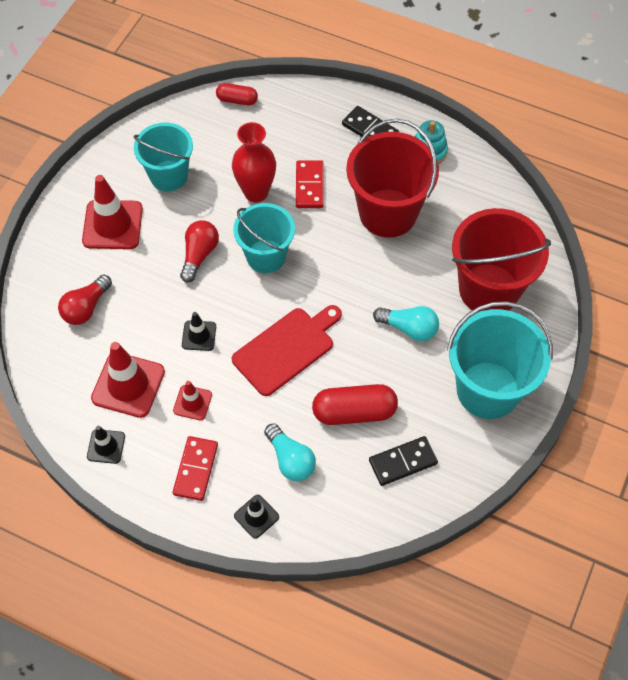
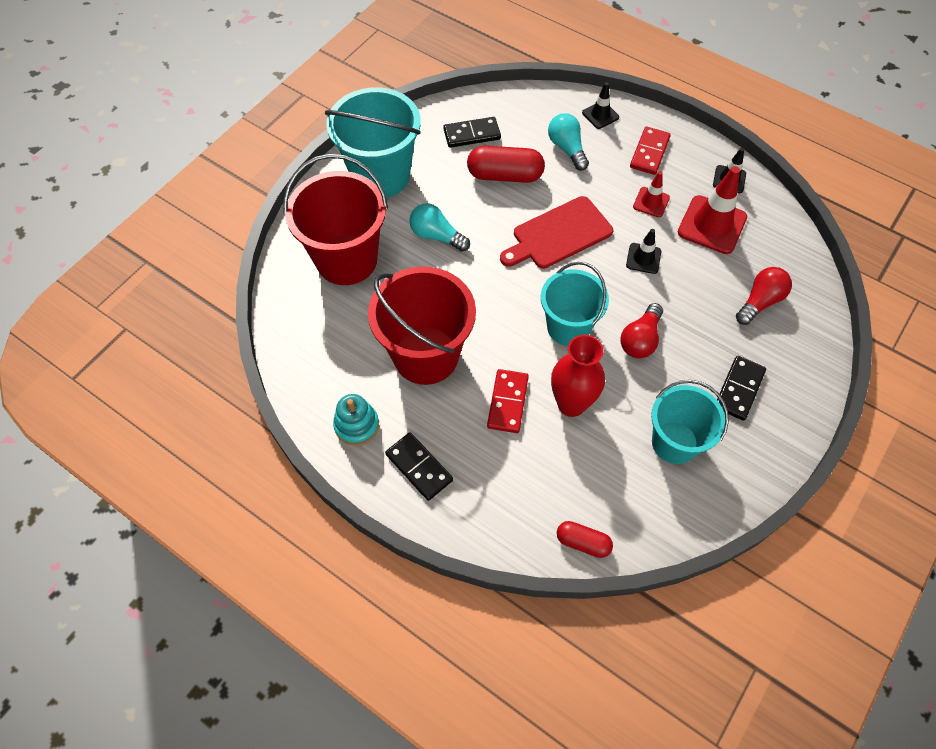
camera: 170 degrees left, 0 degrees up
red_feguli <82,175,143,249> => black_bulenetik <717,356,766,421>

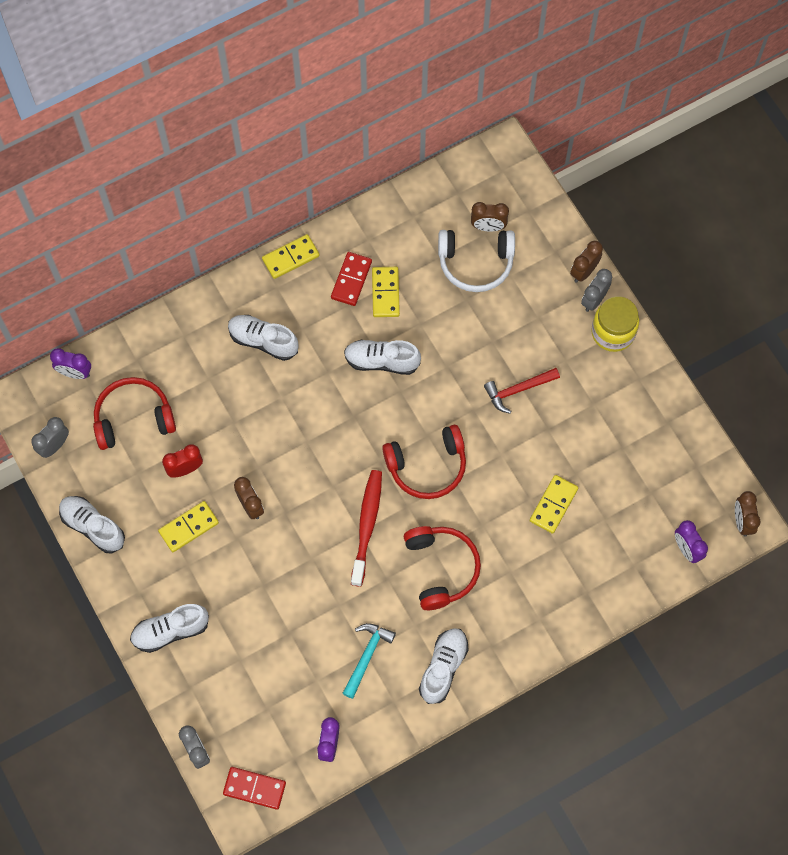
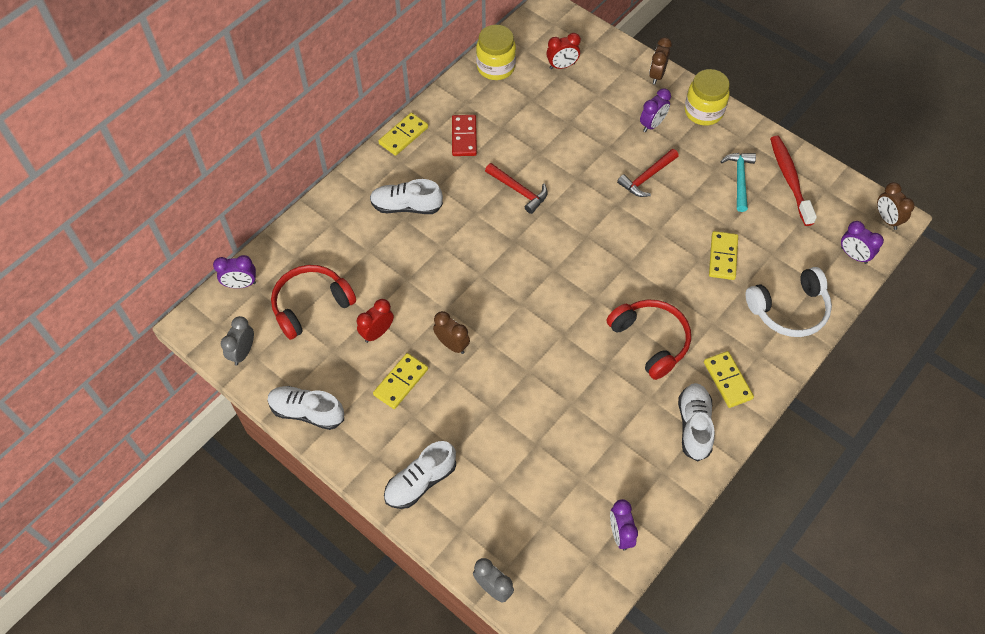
camera: 20 degrees left, 10 degrees down
red_bulenetik <223,767,286,810> => nothing
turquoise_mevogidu <342,623,396,699> => turquoise_mevogidu <721,153,756,212>, shifted
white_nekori <344,340,421,375> => red_mevogidu <485,163,548,214>
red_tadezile <351,470,382,587> => red_tadezile <770,136,817,226>, shifted
yellow_bulenetik <372,267,400,317> => yellow_bulenetik <704,351,754,408>, shifted
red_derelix <382,425,466,499> => nothing
white_derelix <438,230,515,292> => white_derelix <746,267,832,337>, shifted
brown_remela <471,202,509,232> => red_remela <547,33,581,69>
grey_remela <581,269,612,312> => nothing
nothing => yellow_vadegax <476,25,516,80>
nothing => purple_remela <640,88,671,132>

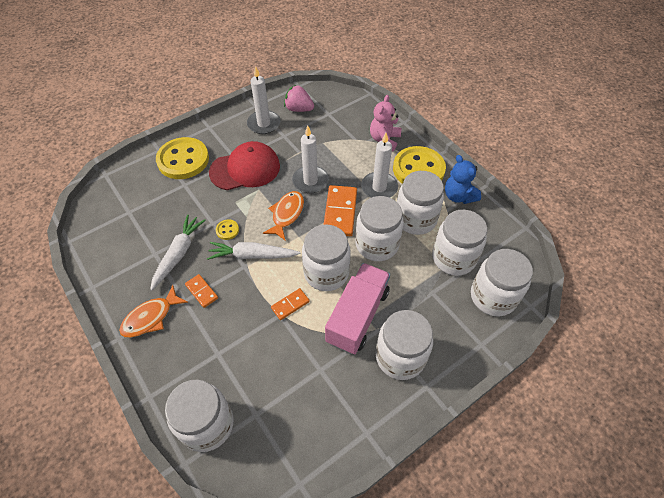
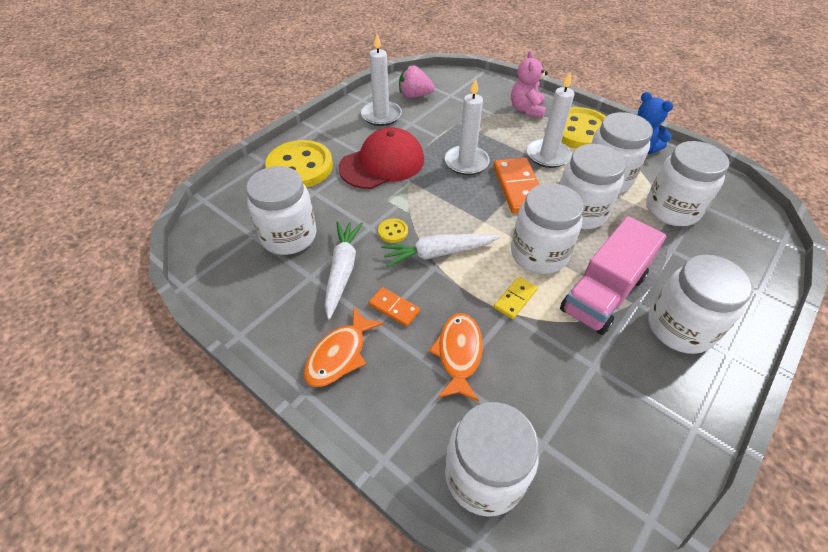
camera: 15 degrees left, 5 degrees down
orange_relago <263,191,304,240> => orange_relago <429,313,483,402>, shifted
orange_bulenetik <271,288,310,320> => yellow_bulenetik <494,276,538,319>
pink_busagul <325,263,390,354> => pink_busagul <560,216,666,335>, 150 degrees counterclockwise
white_vadegax <471,249,533,316> => white_vadegax <246,166,317,255>, shifted

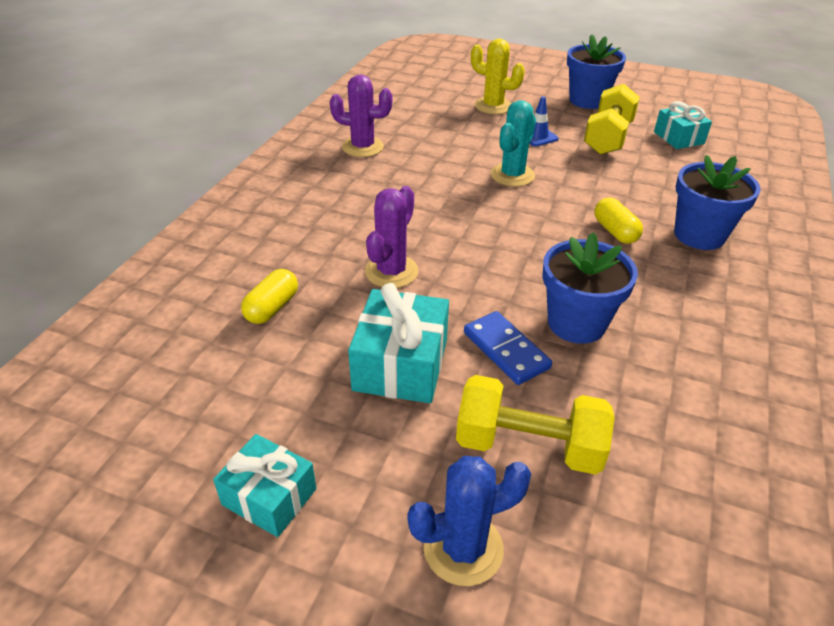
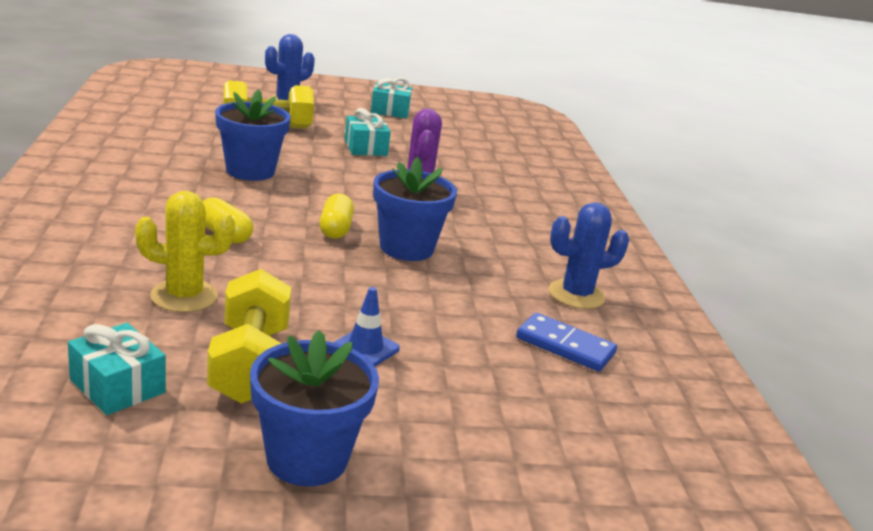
camera: 150 degrees right, 15 degrees down
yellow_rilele <241,269,298,324> => yellow_rilele <320,194,354,239>, shifted
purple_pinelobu <330,75,393,157> => blue_pinelobu <549,202,629,309>
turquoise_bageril <348,283,449,403> => turquoise_bageril <345,108,391,156>, x0.66
blue_bulenetik <464,311,552,385> => blue_bulenetik <516,313,617,372>, shifted
yellow_pinelobu <471,39,525,114> => yellow_pinelobu <135,191,235,312>, shifted
turquoise_pinelobu <491,100,536,187> => nothing
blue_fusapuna <674,155,761,250> => blue_fusapuna <373,157,457,261>, shifted

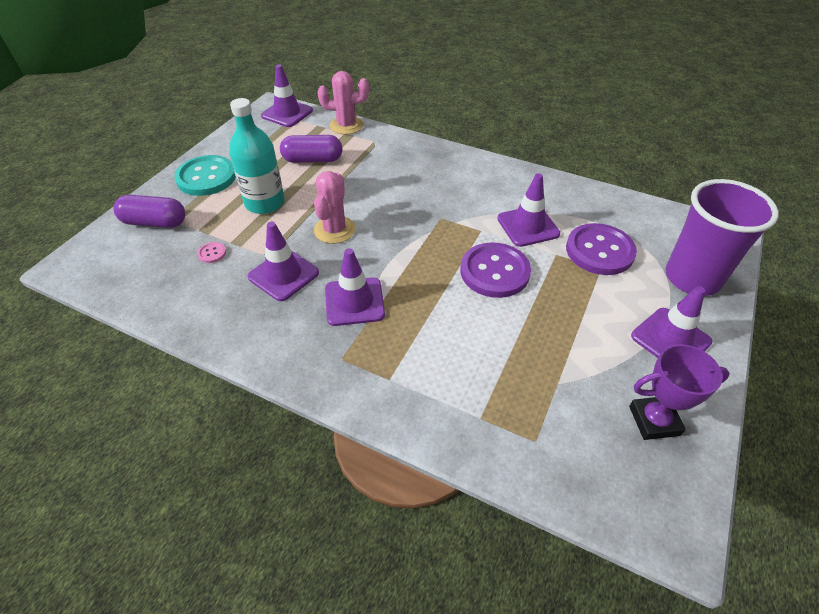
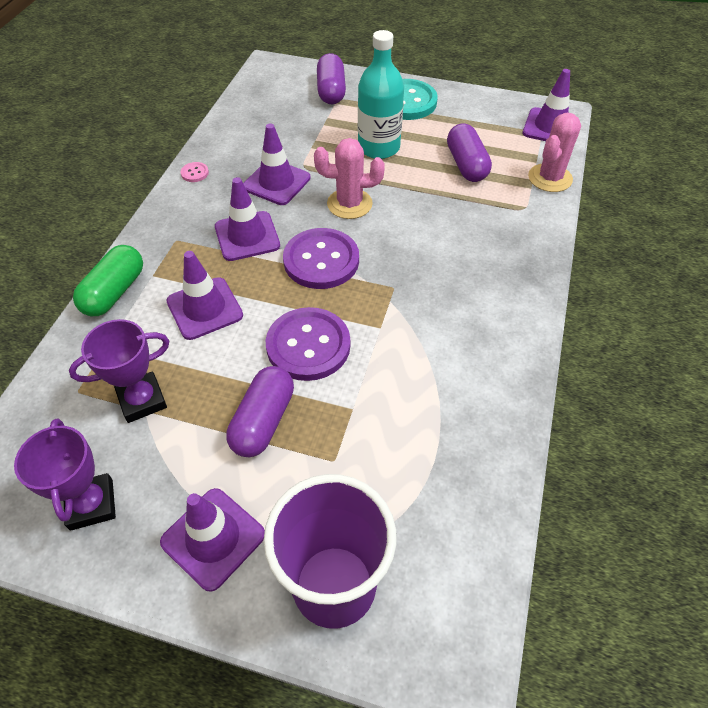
camera: 80 degrees right, 5 degrees up
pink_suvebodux <197,242,226,263> => pink_suvebodux <180,162,209,182>, shifted
pink_pinelobu <317,71,369,135> => pink_pinelobu <528,113,581,192>, 45 degrees clockwise
purple_feguli <497,173,560,247> => purple_feguli <166,251,243,340>, shifted
purple_suvebodux <566,223,637,275> => purple_suvebodux <283,228,359,289>, shifted
nothing => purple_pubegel <69,319,169,423>
nothing => green_rilele <73,245,143,316>
nothing => purple_rilele <226,366,294,457>

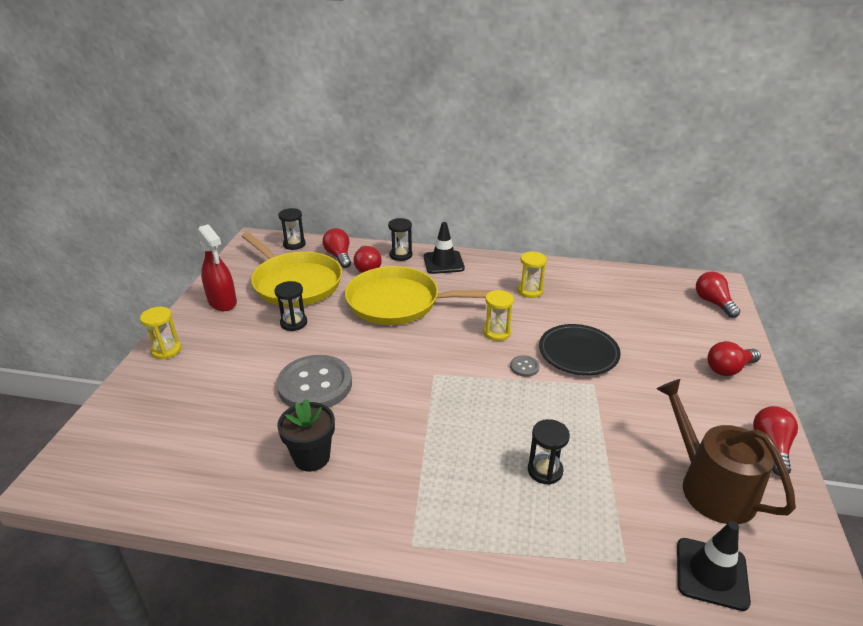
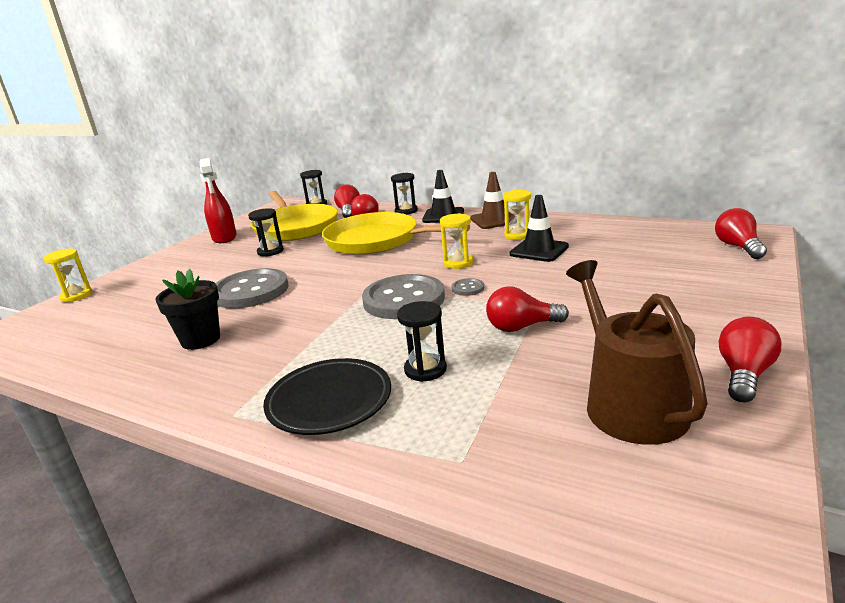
camera: 20 degrees right, 10 degrees down
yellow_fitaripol <140,307,181,359> => yellow_fitaripol <43,249,92,302>, shifted
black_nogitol <539,324,621,375> => black_nogitol <263,358,391,435>, shifted
black_feguli <677,521,751,611> => black_feguli <509,195,569,262>, shifted
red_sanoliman <707,341,761,376> => red_sanoliman <486,286,569,332>, shifted
nothing => grey_suvebodux <362,274,445,319>
nothing => brown_feguli <470,172,515,229>

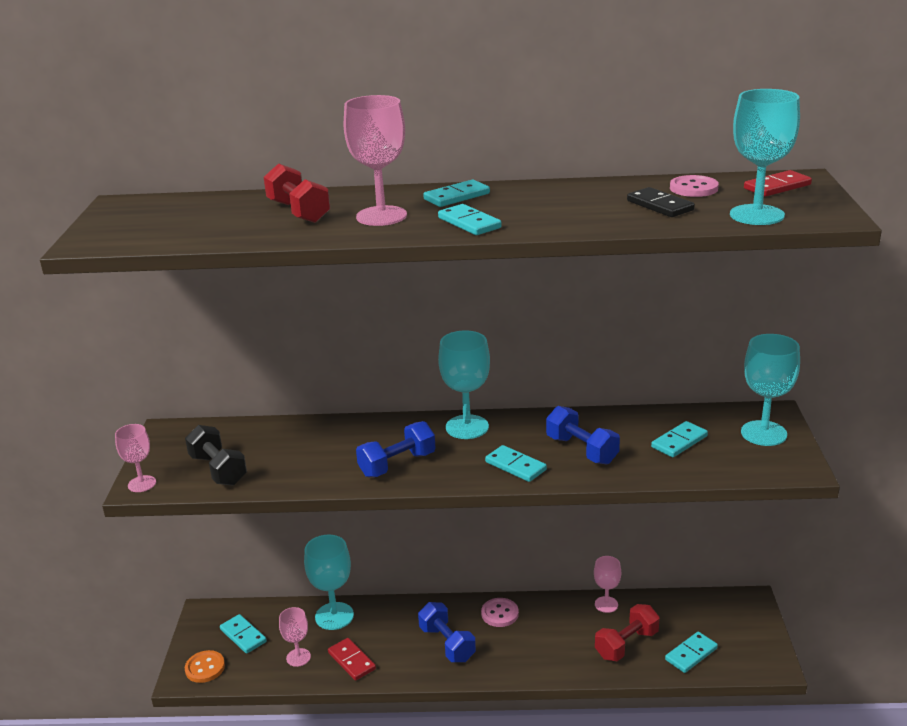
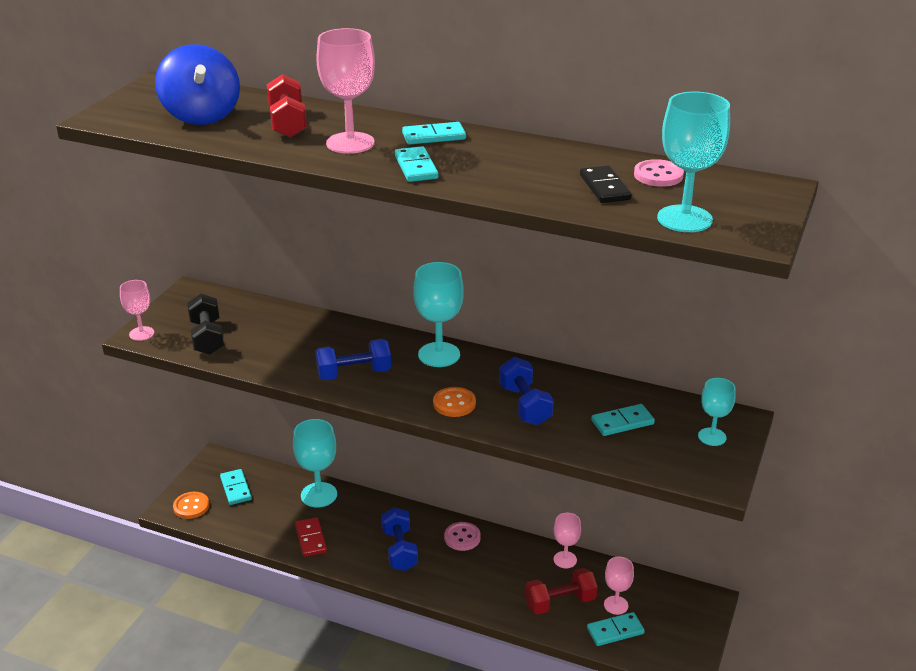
camera: 20 degrees right, 5 degrees up
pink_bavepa <279,607,311,667> => pink_bavepa <604,557,634,615>, shifted
turquoise_bulenetik <485,445,547,482> => orange_suvebodux <433,387,476,417>
turquoise_bavepa <741,334,800,446> => turquoise_bavepa <698,378,736,446>, x0.60
red_bulenetik <744,170,812,197> => nothing
nothing => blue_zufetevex <155,44,240,125>

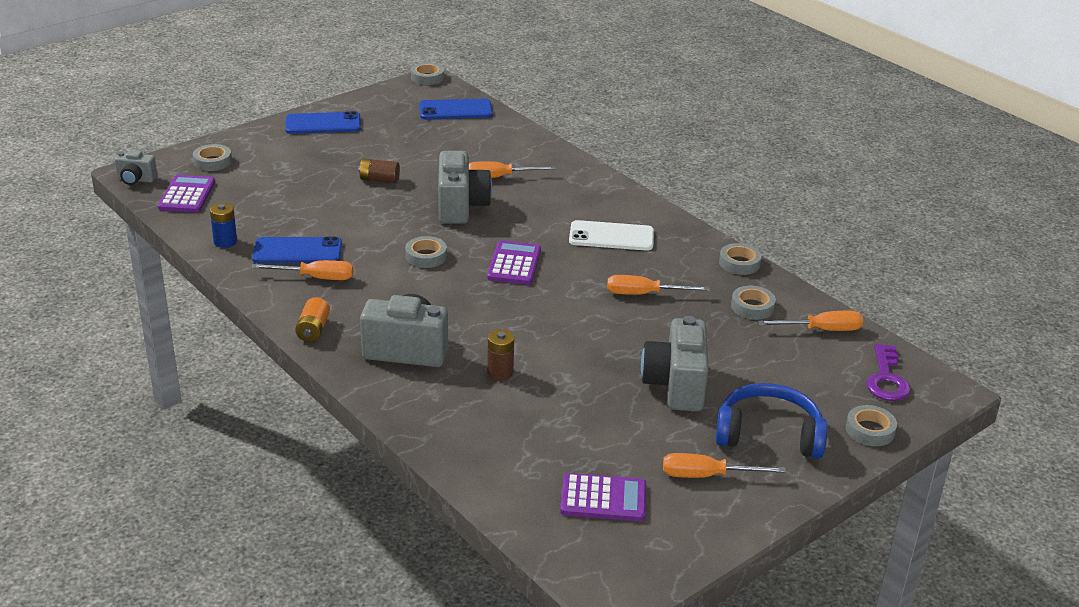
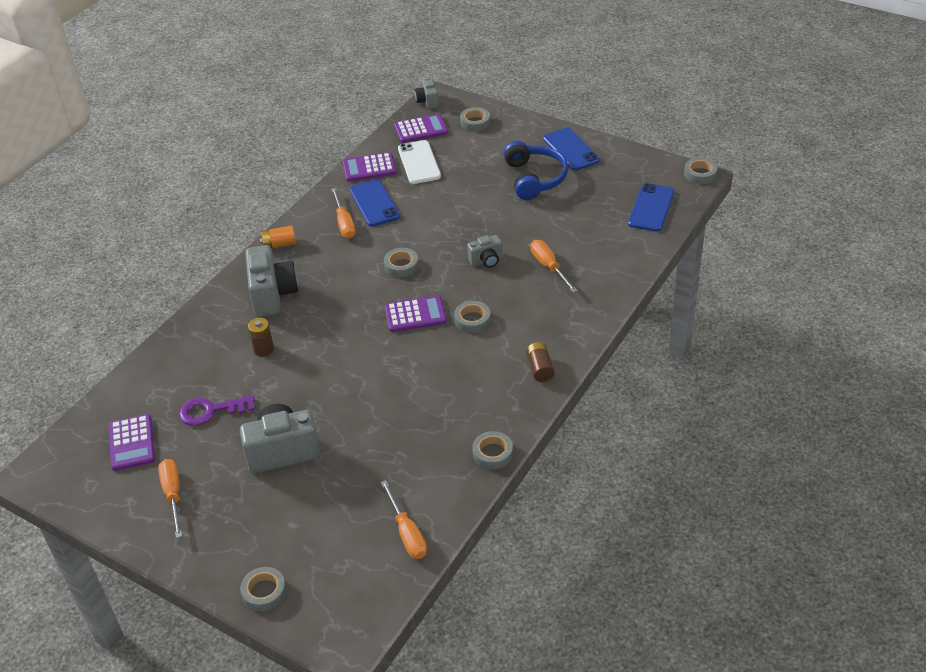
camera: 75 degrees right, 10 degrees up
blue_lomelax <210,203,237,248> => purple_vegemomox <343,152,396,182>
brown_lomelax <359,159,400,183> => brown_lomelax <526,342,555,382>, shifted
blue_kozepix <419,99,493,120> => blue_kozepix <628,183,675,232>, 45 degrees clockwise
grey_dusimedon <438,151,492,224> => grey_dusimedon <467,235,503,268>, x0.54
white_kozepix <569,220,654,251> => white_kozepix <398,140,441,184>, shifted
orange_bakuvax <607,275,710,295> => nothing
blue_derelix <715,383,828,458> => blue_derelix <503,141,568,200>, shifted
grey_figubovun <731,286,776,320> => grey_figubovun <454,301,491,333>, shifted
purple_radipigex <866,344,911,401> => purple_radipigex <179,395,255,426>, shifted

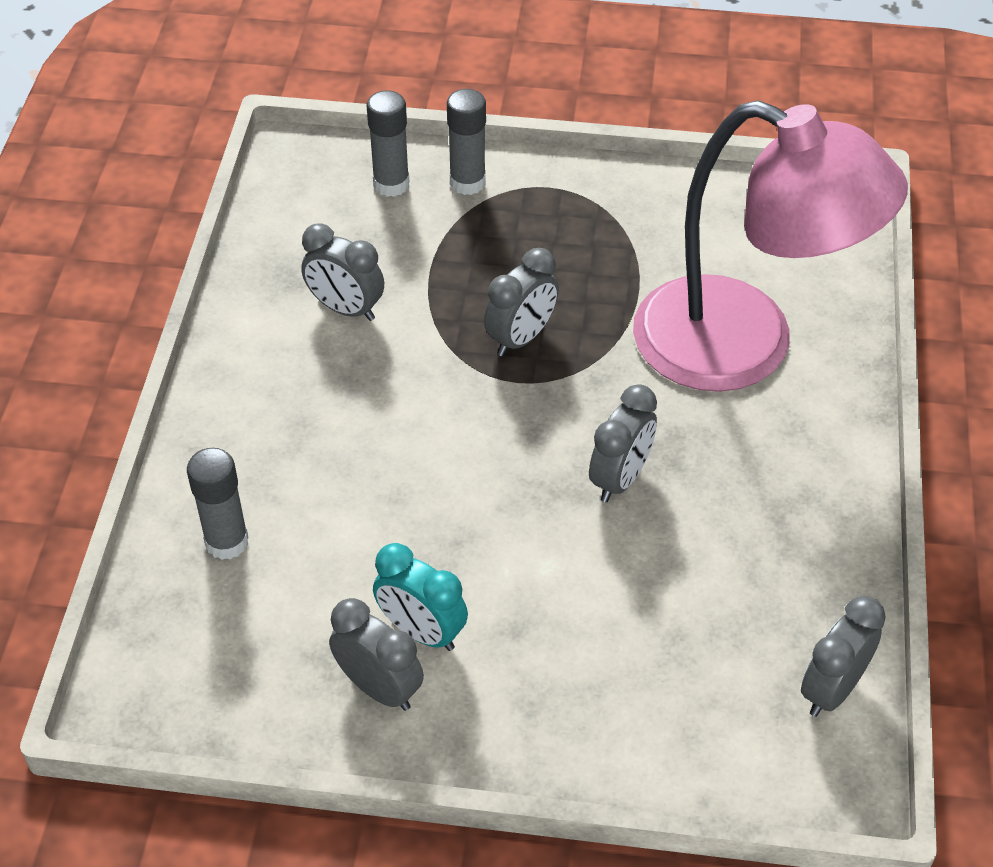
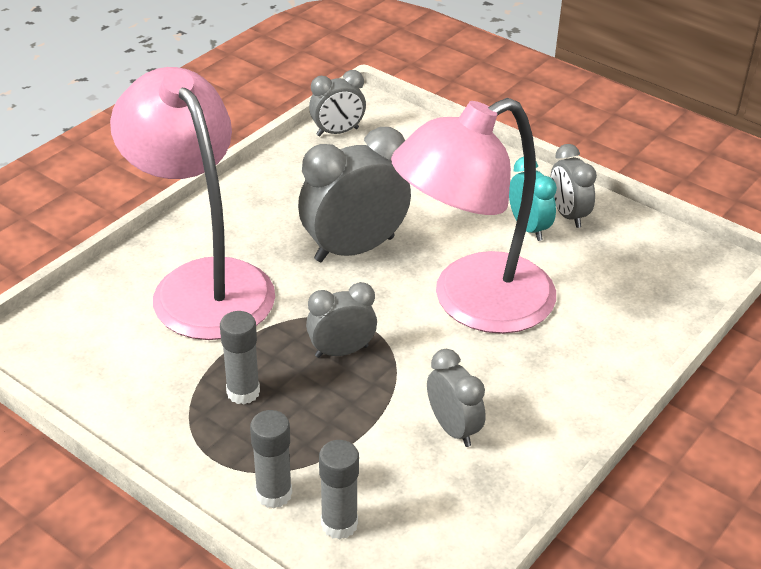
camera: 150 degrees left, 10 degrees down
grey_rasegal <187,448,249,560> => grey_rasegal <220,311,260,405>, shifted
grey_remela <589,384,657,502> => grey_remela <298,127,411,262>, x1.76
nothing => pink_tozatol <391,98,556,334>

